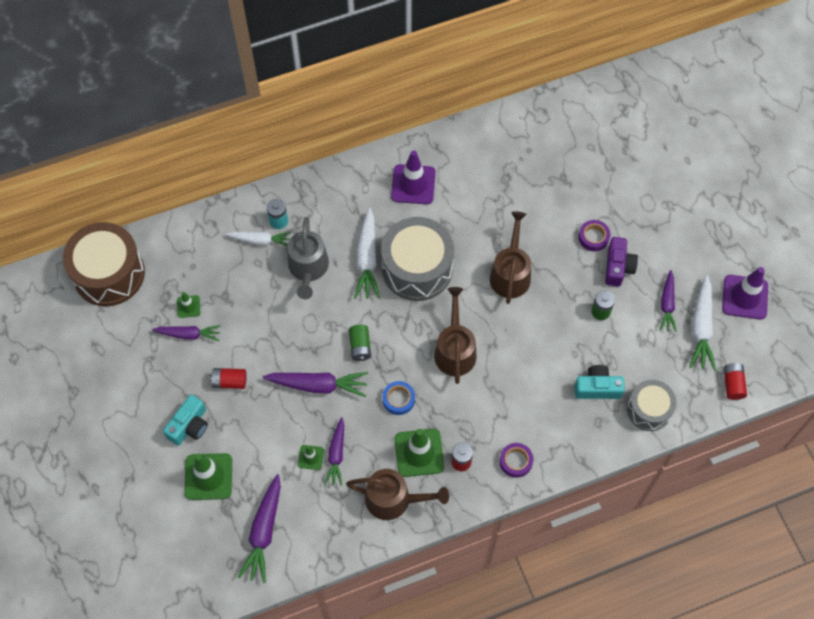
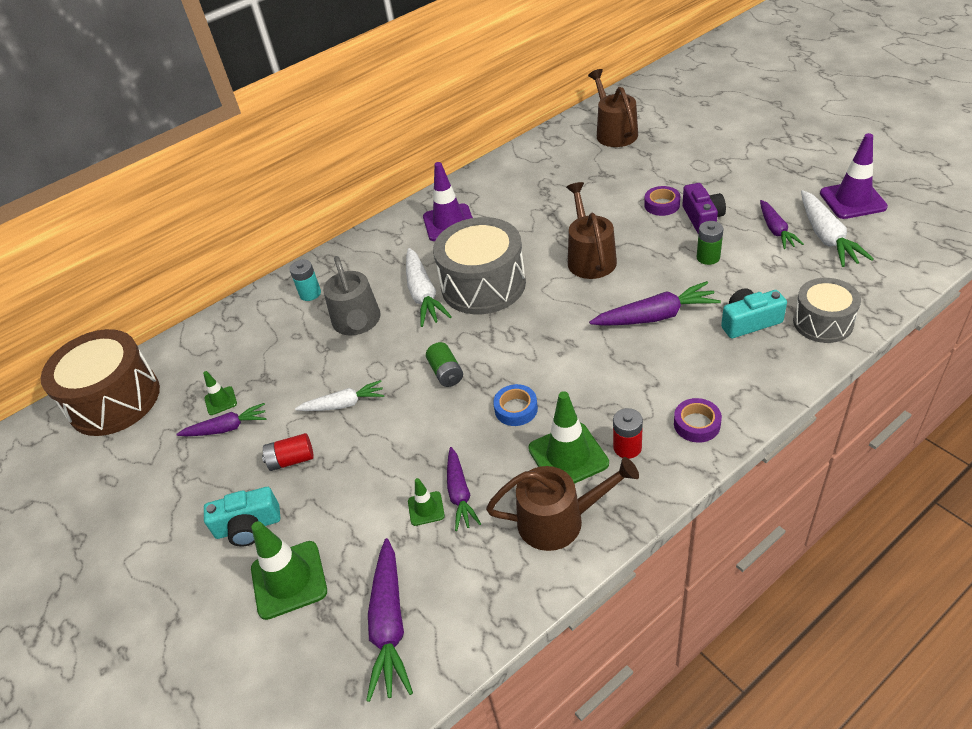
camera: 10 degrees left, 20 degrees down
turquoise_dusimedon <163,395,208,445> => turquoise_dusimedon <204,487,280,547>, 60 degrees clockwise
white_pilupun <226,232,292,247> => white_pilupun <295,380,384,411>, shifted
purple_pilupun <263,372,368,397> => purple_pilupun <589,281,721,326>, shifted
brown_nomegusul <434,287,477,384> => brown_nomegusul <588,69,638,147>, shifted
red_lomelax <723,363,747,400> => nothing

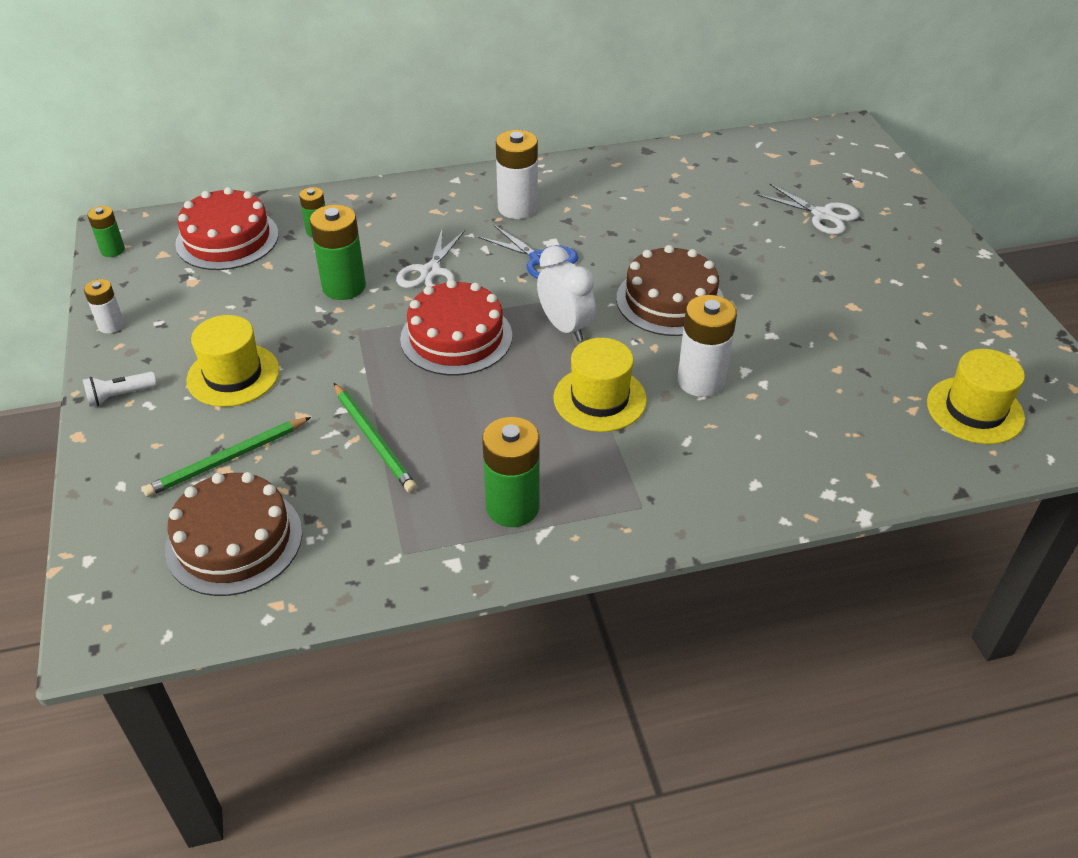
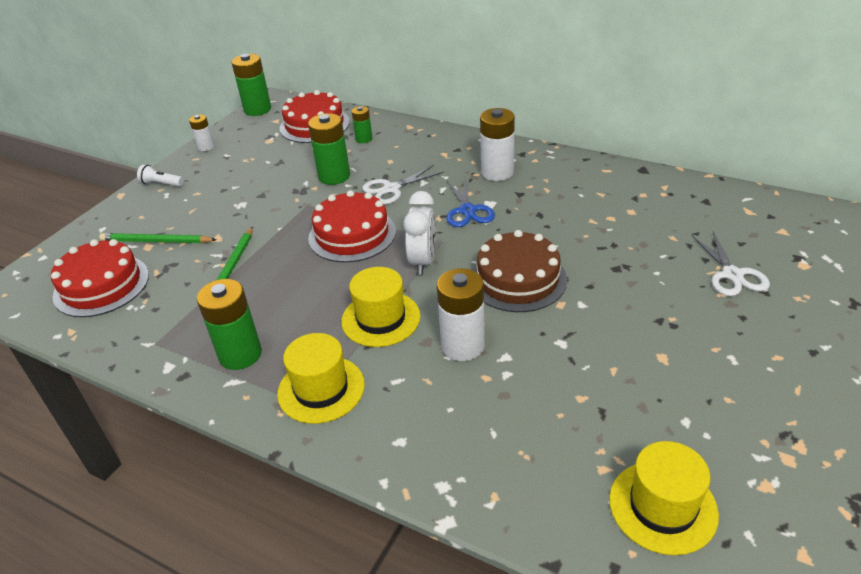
camera: 45 degrees right, 5 degrees down
green_lomelax <87,206,125,257> => green_lomelax <231,54,271,116>, x1.78
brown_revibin <165,472,302,596> => red_revibin <51,239,149,317>
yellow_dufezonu <186,315,280,407> => yellow_dufezonu <277,333,365,424>, shifted

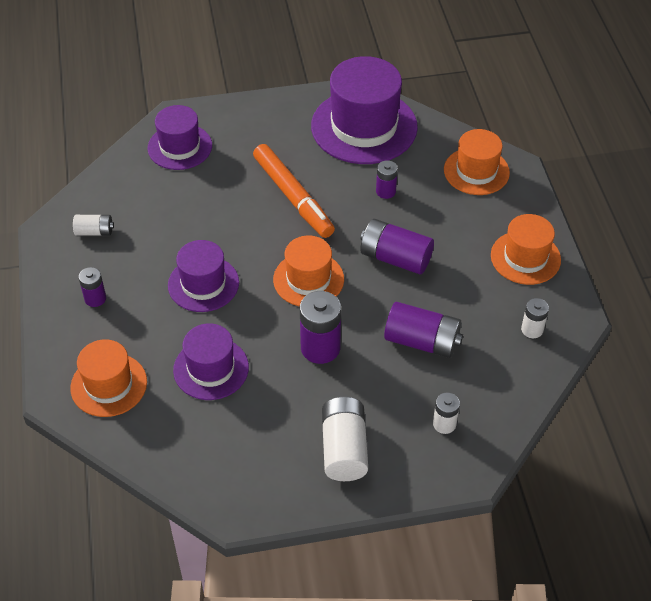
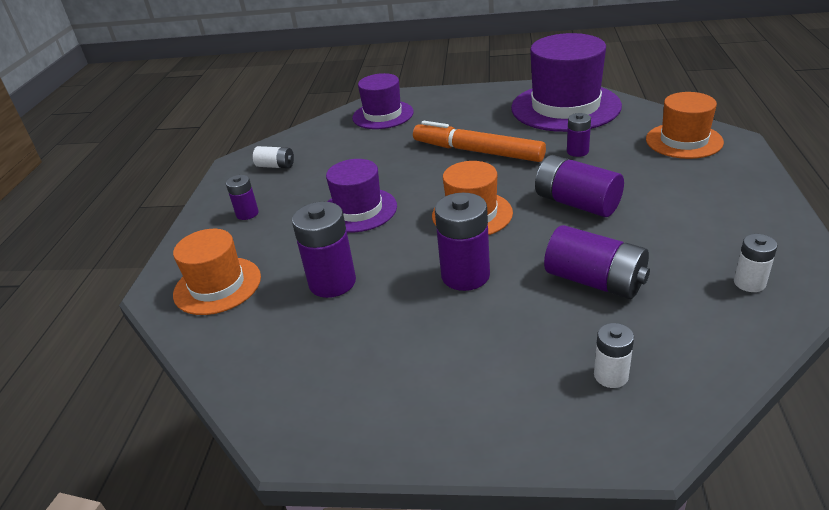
camera: 20 degrees right, 15 degrees down
purple_dufezonu <173,323,249,400> => purple_lomelax <292,202,356,298>
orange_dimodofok <253,144,335,238> => orange_dimodofok <413,121,546,162>, 135 degrees clockwise
white_lomelax <322,397,368,481> => nothing
orange_dufezonu <491,214,561,285> => nothing

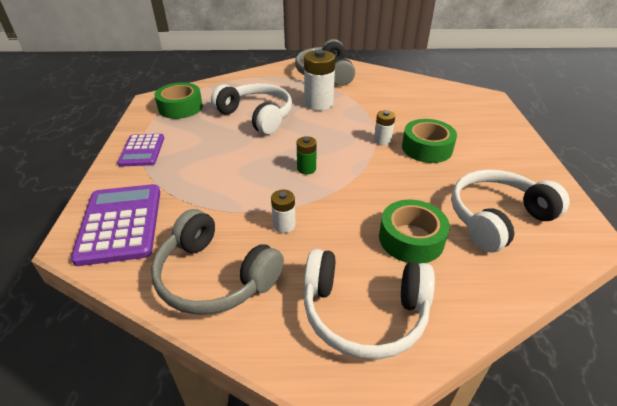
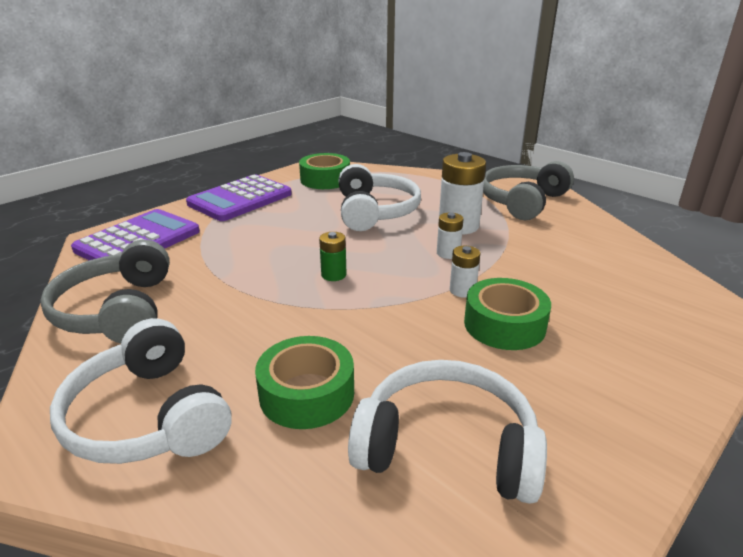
camera: 45 degrees right, 10 degrees down
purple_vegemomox <117,134,164,166> => purple_vegemomox <186,174,292,221>, x1.62
white_lomelax <271,190,296,233> => white_lomelax <437,213,463,259>, shifted

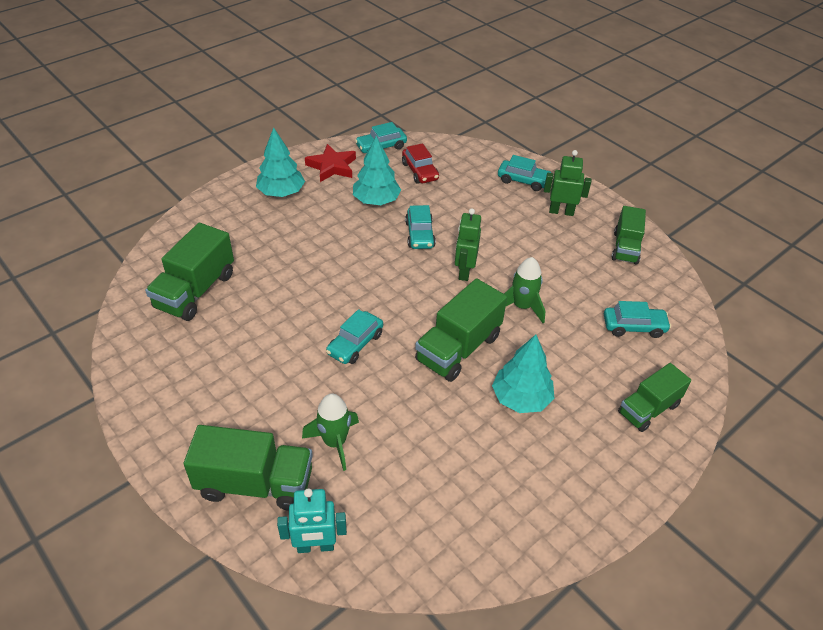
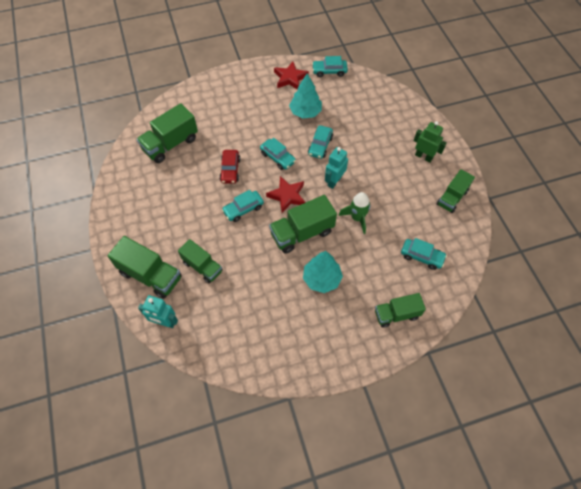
camera: 25 degrees right, 15 degrees up
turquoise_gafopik <256,127,305,197> => nothing
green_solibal <302,393,359,471> => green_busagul <178,239,223,284>
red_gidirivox <402,143,439,184> => red_gidirivox <219,150,240,184>, shifted
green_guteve <455,208,481,281> => turquoise_guteve <325,147,348,189>
turquoise_gidirivox <498,155,551,191> => turquoise_gidirivox <260,138,296,170>, shifted
nothing => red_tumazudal <266,176,305,213>

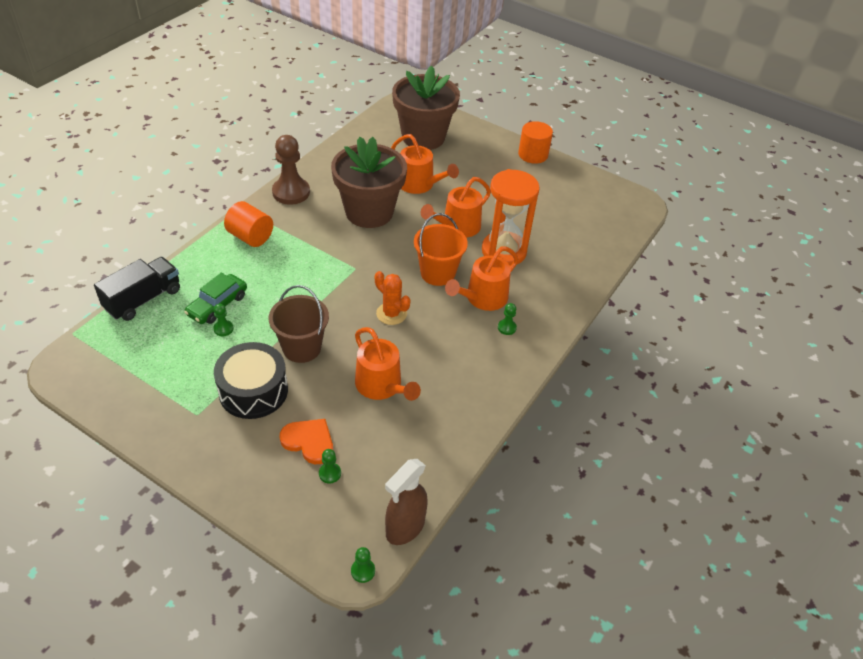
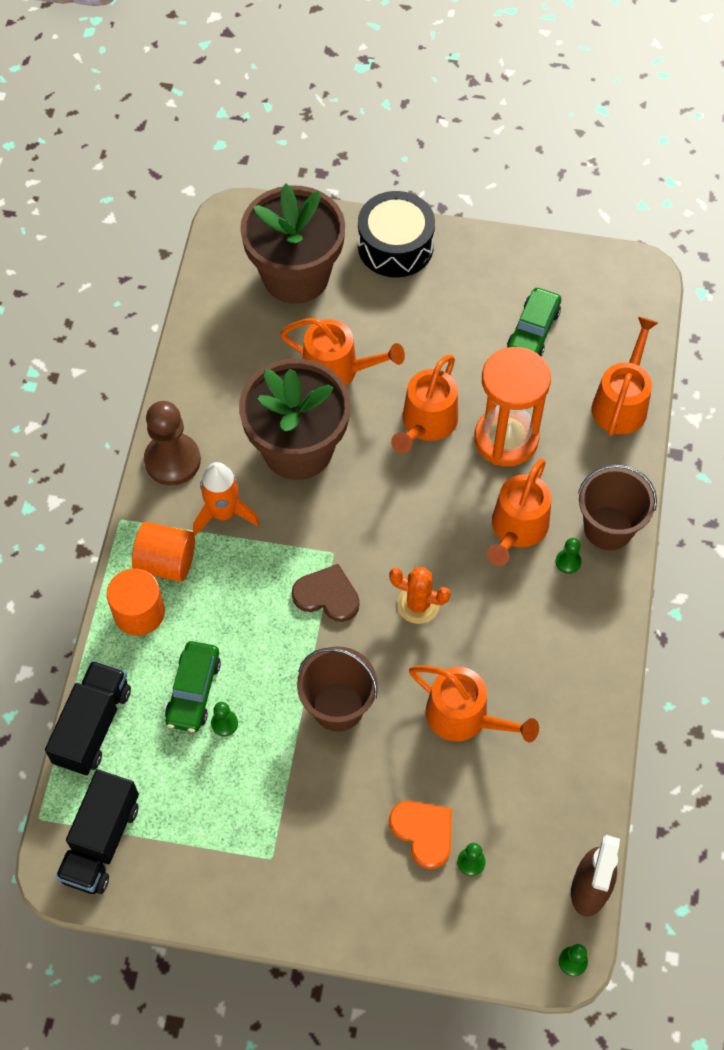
camera: 20 degrees left, 15 degrees up
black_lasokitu <214,342,288,419> => black_lasokitu <358,191,435,278>, shifted
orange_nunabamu <279,419,333,464> => orange_nunabamu <389,801,452,869>, 45 degrees clockwise
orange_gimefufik <414,213,468,286> => nothing
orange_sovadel <518,121,553,164> => orange_sovadel <107,568,165,636>, shifted
nothing => black_busagul <56,769,139,894>
nothing => orange_solibal <193,462,259,536>
nothing => brown_nunabamu <292,564,360,622>
nothing => green_gidirivox <507,288,561,356>
nothing => brown_gimefufik <578,464,657,550>
nothing => orange_nomegusul <592,317,658,436>

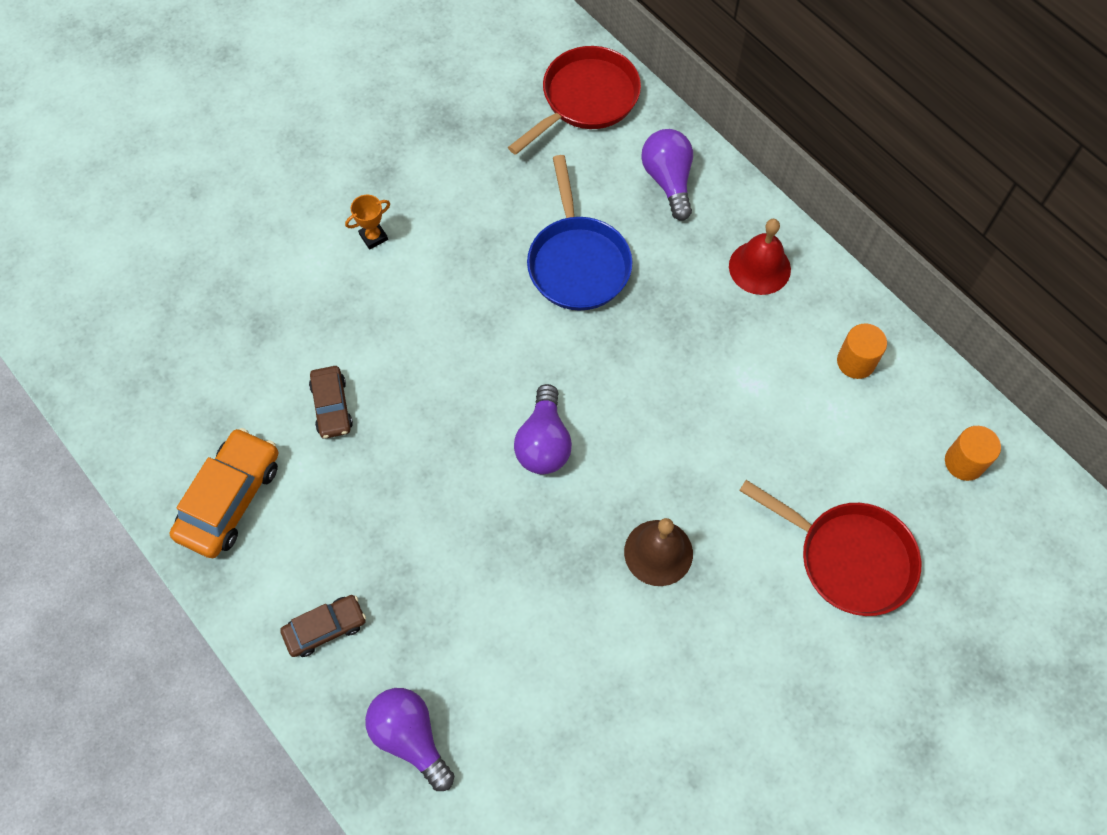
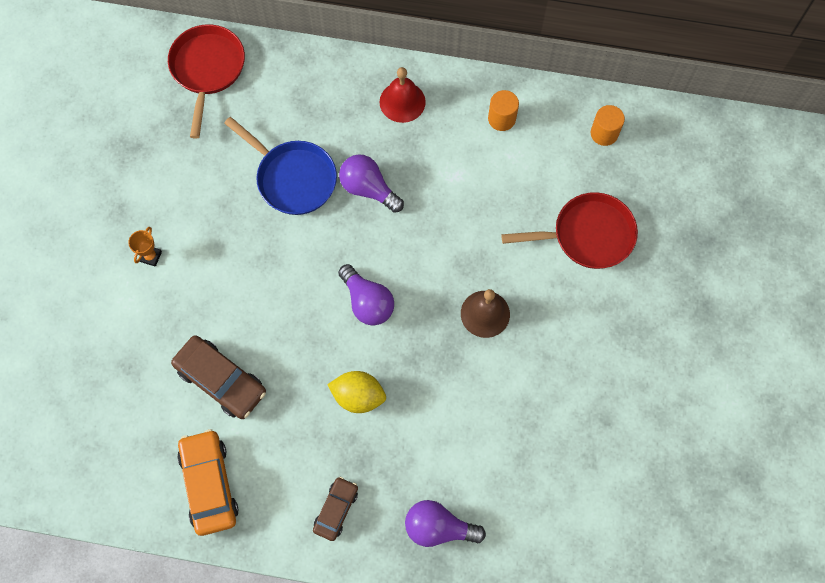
camera: 40 degrees left, 5 degrees up
brown_gidirivox <309,366,353,439> => brown_gidirivox <171,335,266,419>, x1.66
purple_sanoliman <641,129,693,221> => purple_sanoliman <339,154,404,213>, shifted
nothing => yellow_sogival <327,371,386,413>

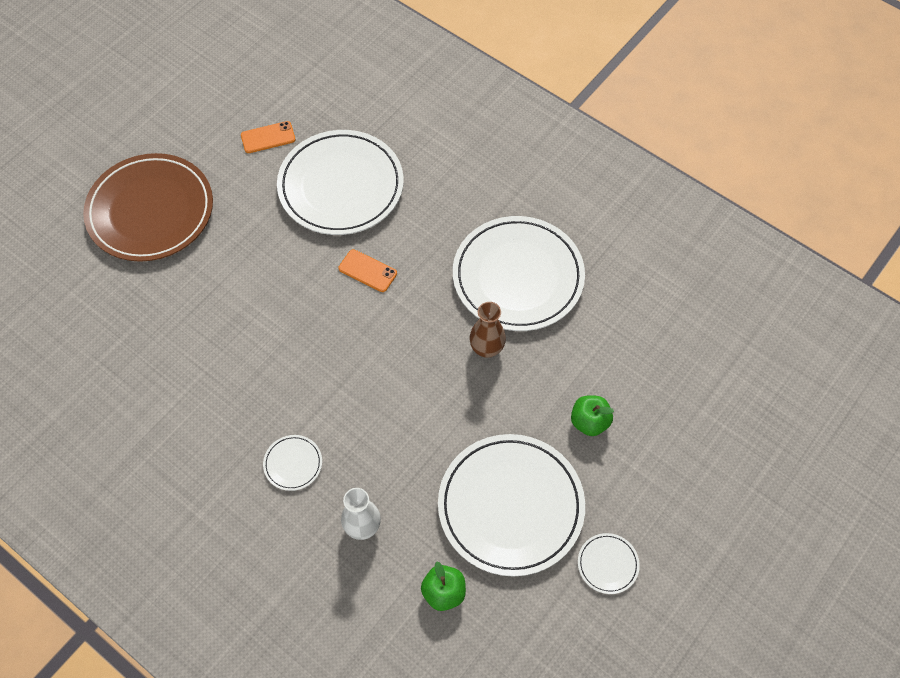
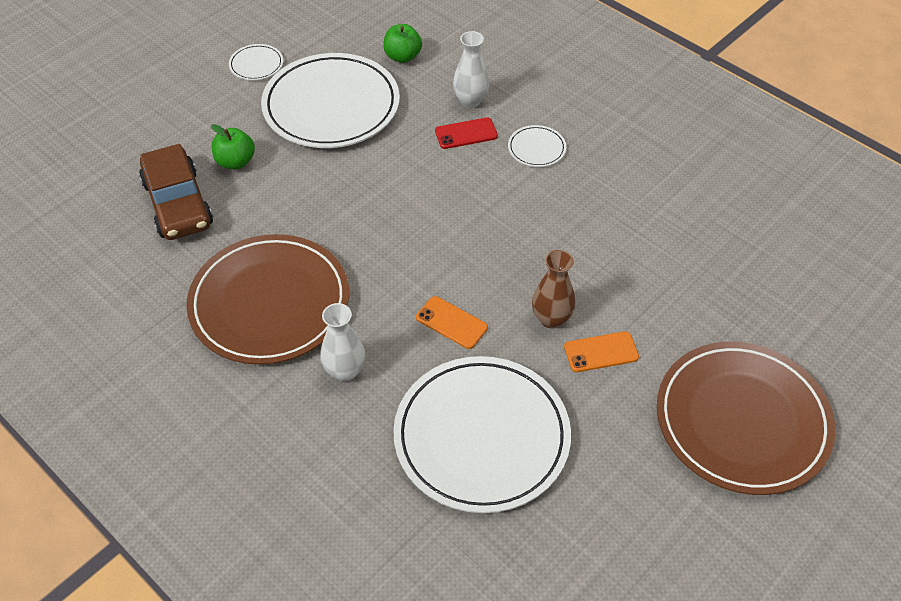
camera: 175 degrees left, 10 degrees down
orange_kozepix <241,121,296,153> => orange_kozepix <564,331,639,372>, shifted
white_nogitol <453,216,585,331> => brown_nogitol <186,234,349,365>
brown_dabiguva <469,302,506,358> => brown_dabiguva <532,250,576,329>, shifted
nothing => brown_gidirivox <139,144,213,240>
nothing => white_dabiguva <320,303,366,382>
nothing => red_kozepix <435,117,498,149>

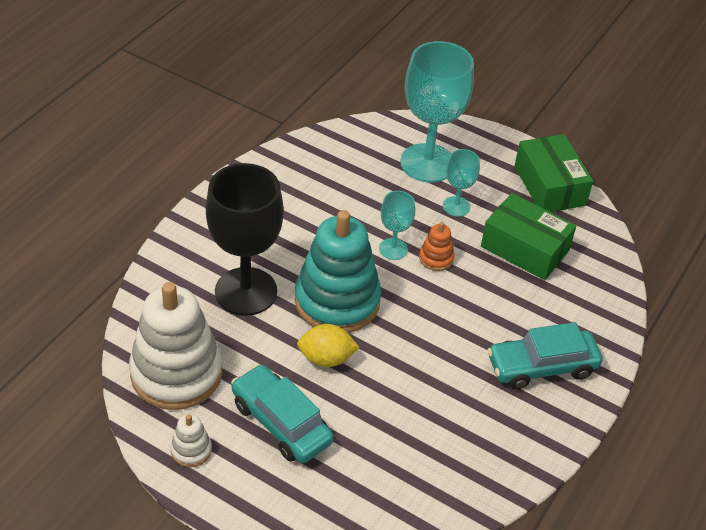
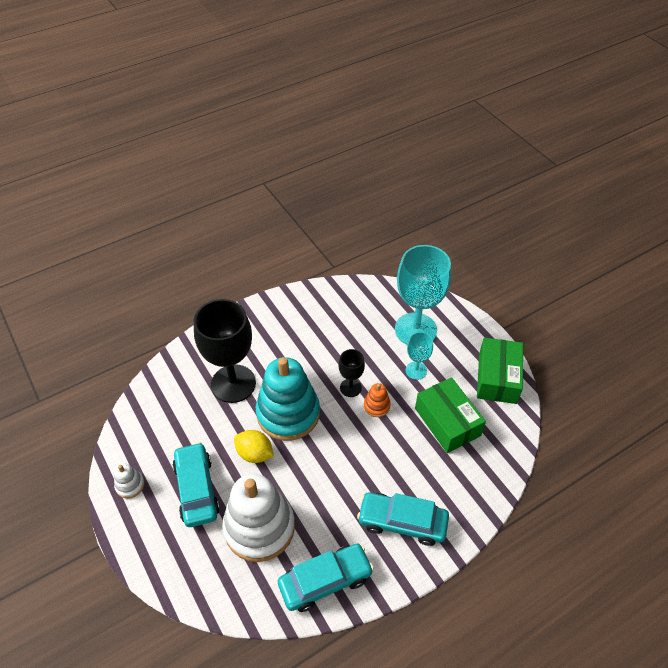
camera: 30 degrees right, 5 degrees up
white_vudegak <129,282,222,410> => white_vudegak <222,474,295,562>, shifted
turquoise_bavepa <379,191,415,260> => black_bavepa <339,349,365,397>
nothing => turquoise_gidirivox <278,543,374,612>

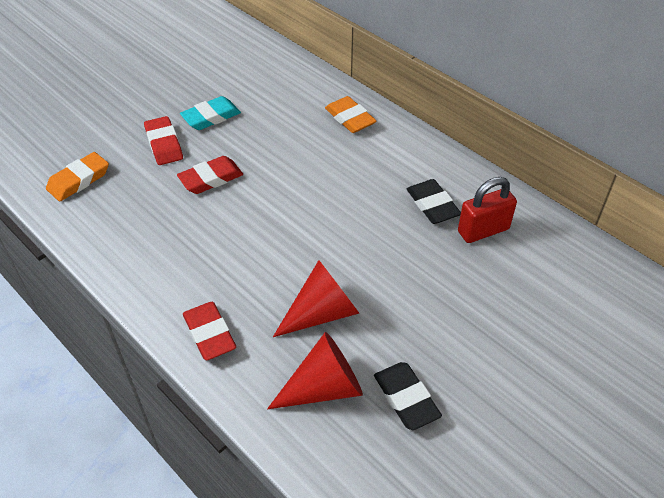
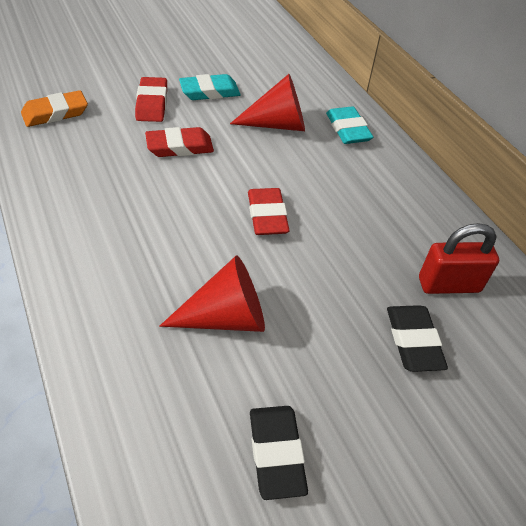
camera: 15 degrees right, 0 degrees up
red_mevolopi <183,302,236,360> => red_mevolopi <248,188,290,235>, shifted
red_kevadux <267,332,363,409> => red_kevadux <230,74,305,131>, shifted
orange_mevolopi <325,96,376,133> => turquoise_mevolopi <326,107,374,144>
black_mevolopi <407,179,461,224> => black_mevolopi <387,305,448,372>, shifted

